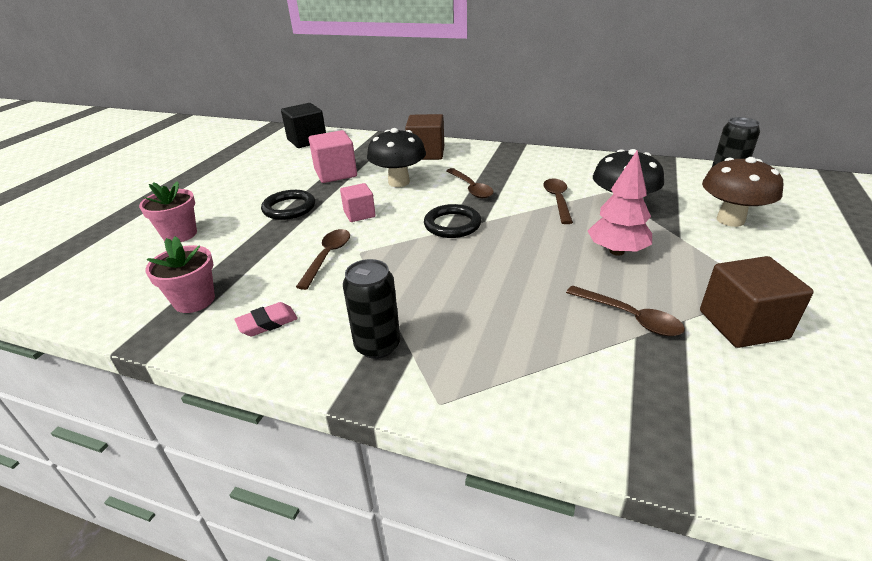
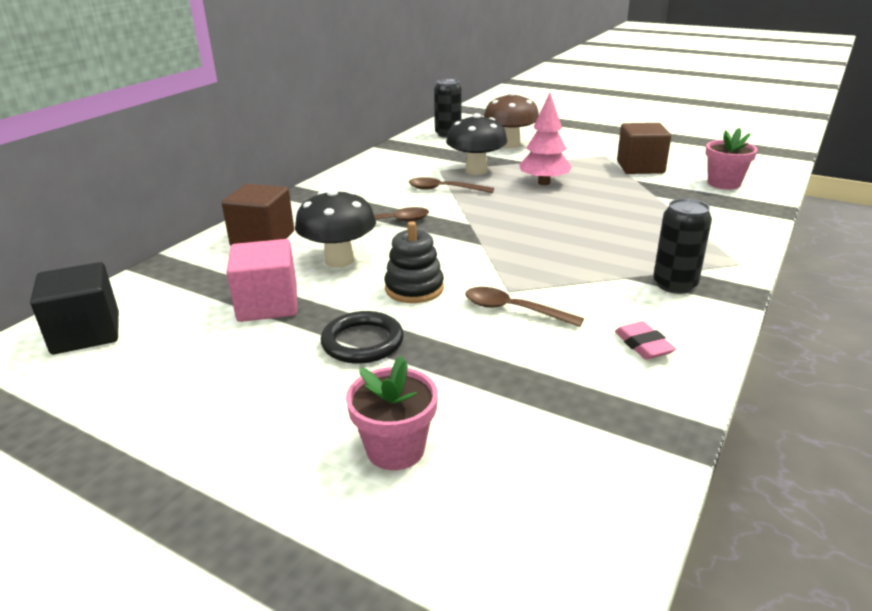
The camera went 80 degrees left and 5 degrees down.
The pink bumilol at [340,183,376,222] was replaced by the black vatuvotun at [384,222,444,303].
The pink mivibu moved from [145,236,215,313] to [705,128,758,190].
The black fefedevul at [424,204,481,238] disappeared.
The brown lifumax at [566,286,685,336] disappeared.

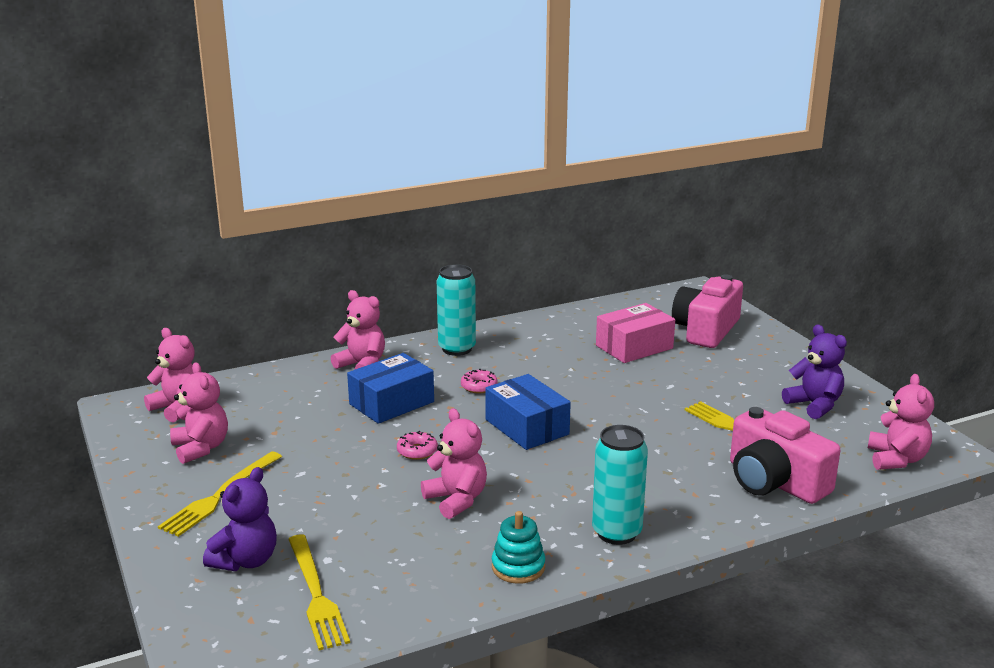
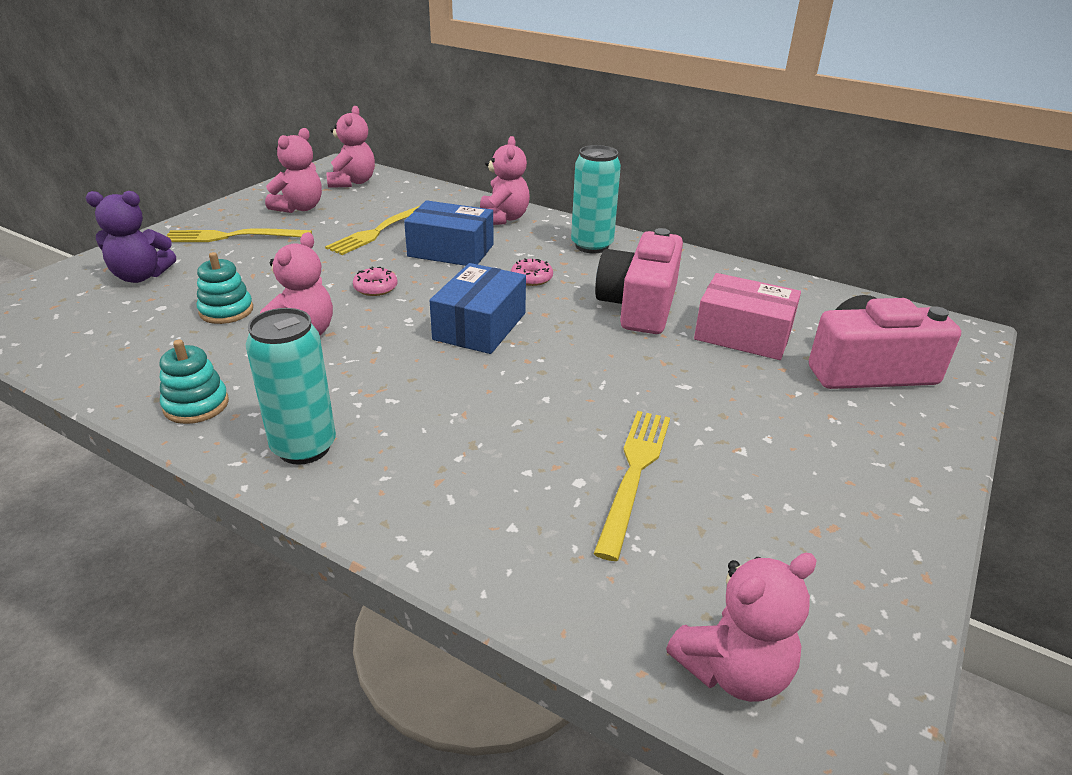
The camera went 55 degrees right and 10 degrees up.
The turquoise vatuvotun at [197,252,253,324] appeared.
The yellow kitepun moved from [288,534,350,650] to [325,205,421,255].
The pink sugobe moved from [730,407,841,504] to [595,228,683,334].
The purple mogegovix at [782,325,847,419] disappeared.

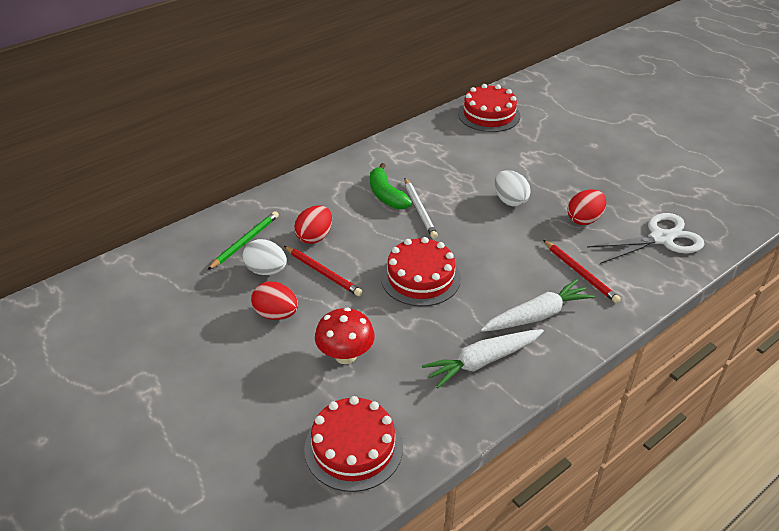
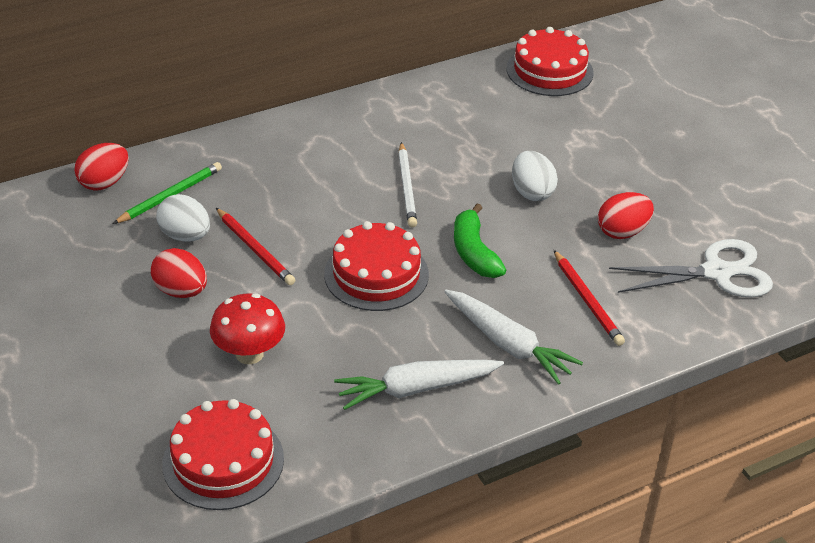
The camera went 10 degrees right and 0 degrees up.
The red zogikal moved from [294,205,332,244] to [74,143,129,191].
The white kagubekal at [481,279,595,332] turned 60 degrees clockwise.
The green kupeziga moved from [370,163,412,209] to [454,203,506,278].

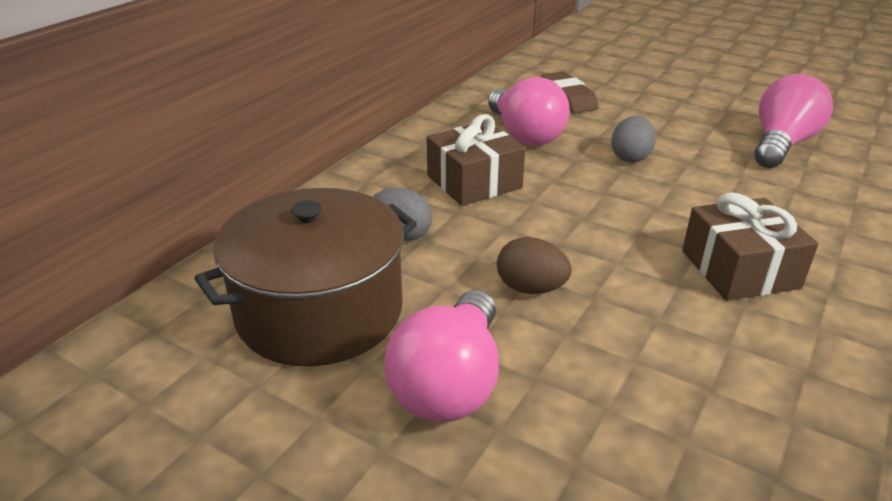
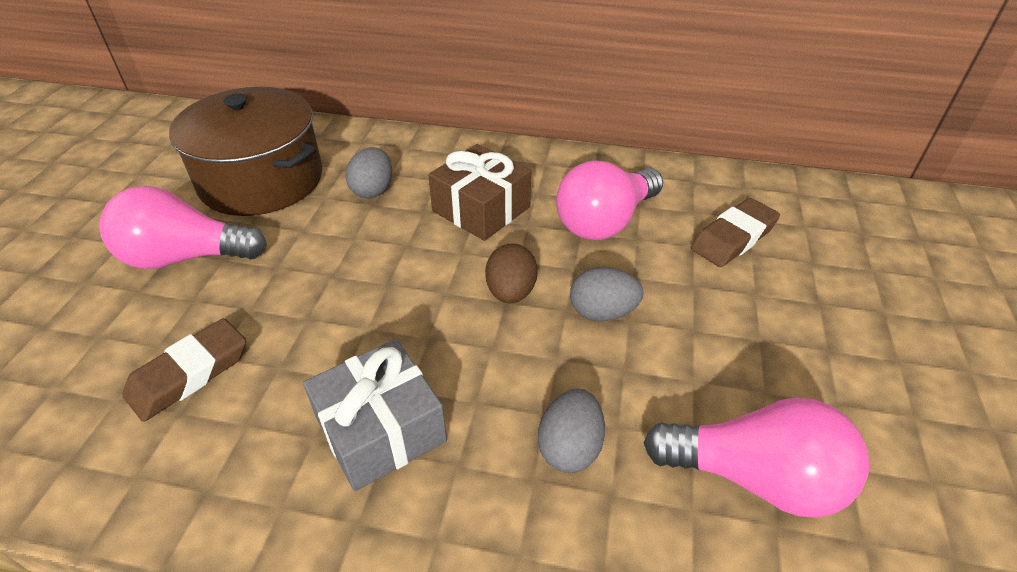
The camera went 70 degrees right and 10 degrees up.
The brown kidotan at [122,318,246,422] appeared.
The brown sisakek at [682,192,818,301] became the grey sisakek at [303,339,447,491].
The brown zogikal moved from [497,237,572,294] to [485,243,538,303].
The grey zogikal at [538,389,605,473] appeared.

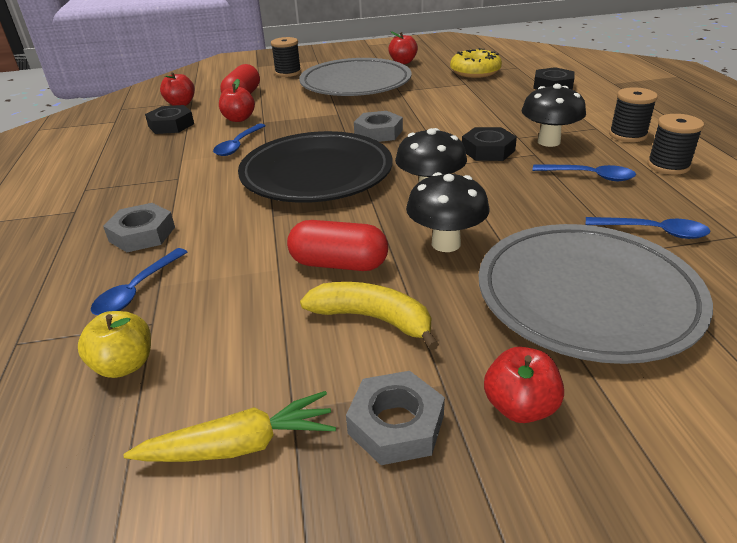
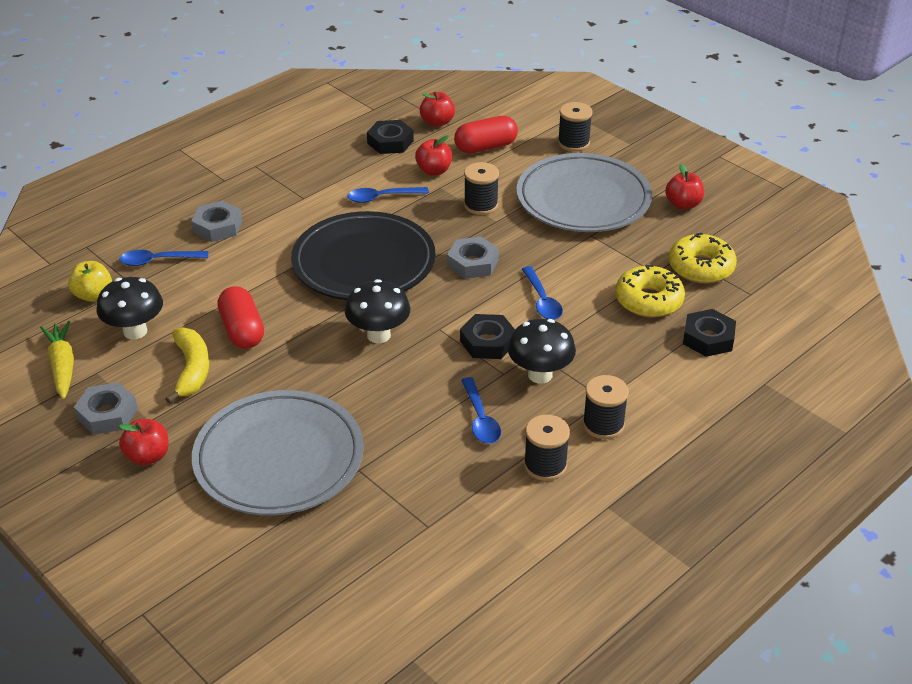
The camera went 55 degrees right and 5 degrees up.
The yellow kagubekal at [123,391,336,462] turned 150 degrees counterclockwise.
The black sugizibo moved from [406,172,490,252] to [96,277,163,340].
The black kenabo at [464,162,499,215] appeared.
The blue lifumax moved from [586,217,710,239] to [522,266,563,320].
The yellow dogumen at [615,265,685,317] appeared.

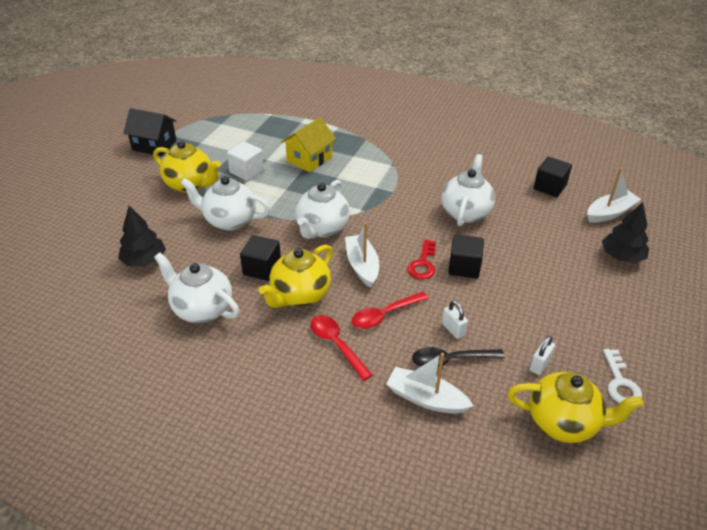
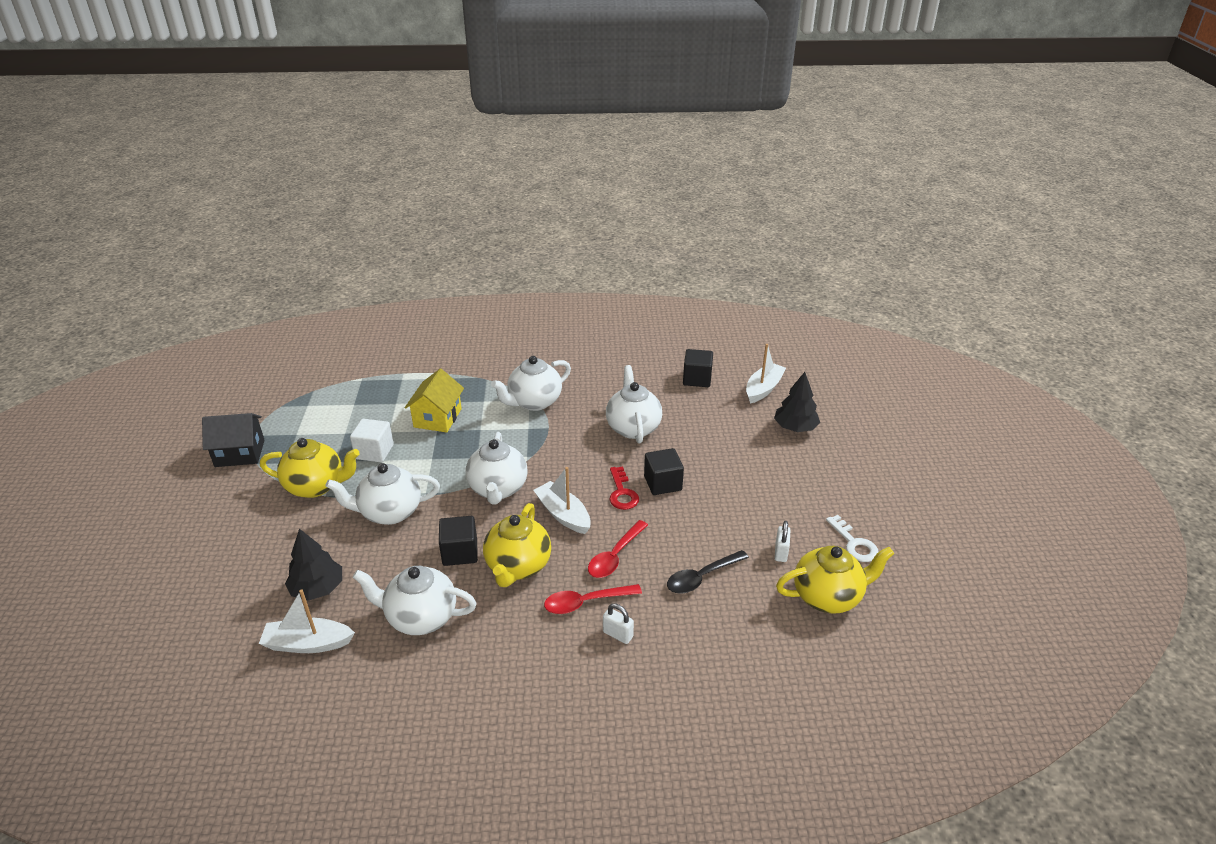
The camera went 25 degrees left and 5 degrees down.
The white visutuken moved from [386,353,473,414] to [259,589,355,653].
The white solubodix at [491,356,571,411] appeared.
The red lifumax at [311,315,373,381] turned 45 degrees counterclockwise.
The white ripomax moved from [442,300,468,339] to [603,603,634,644].

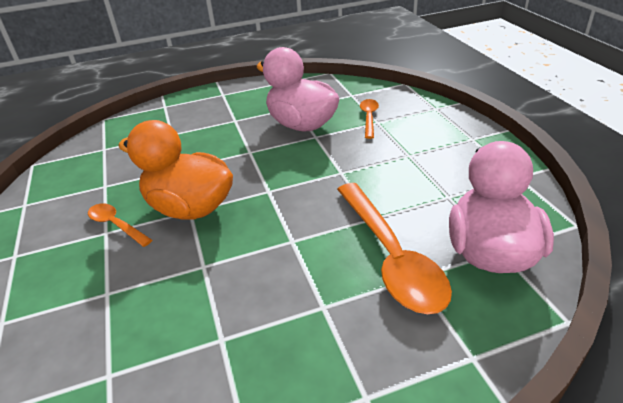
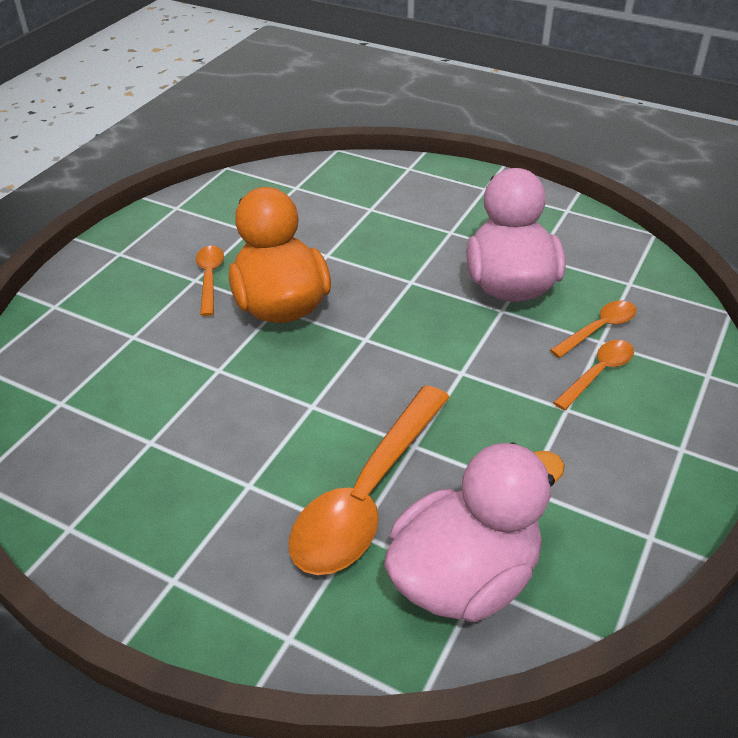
The camera went 45 degrees right and 5 degrees up.
The orange lifumax at [553,340,634,410] appeared.

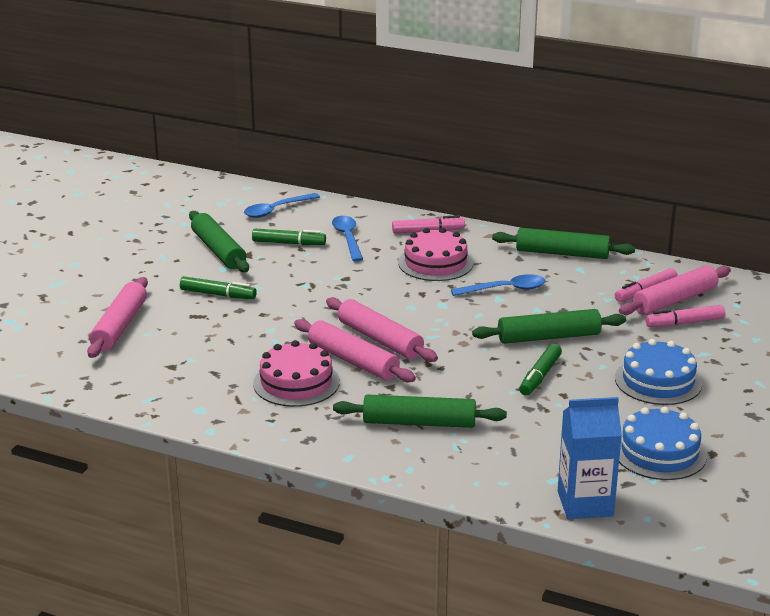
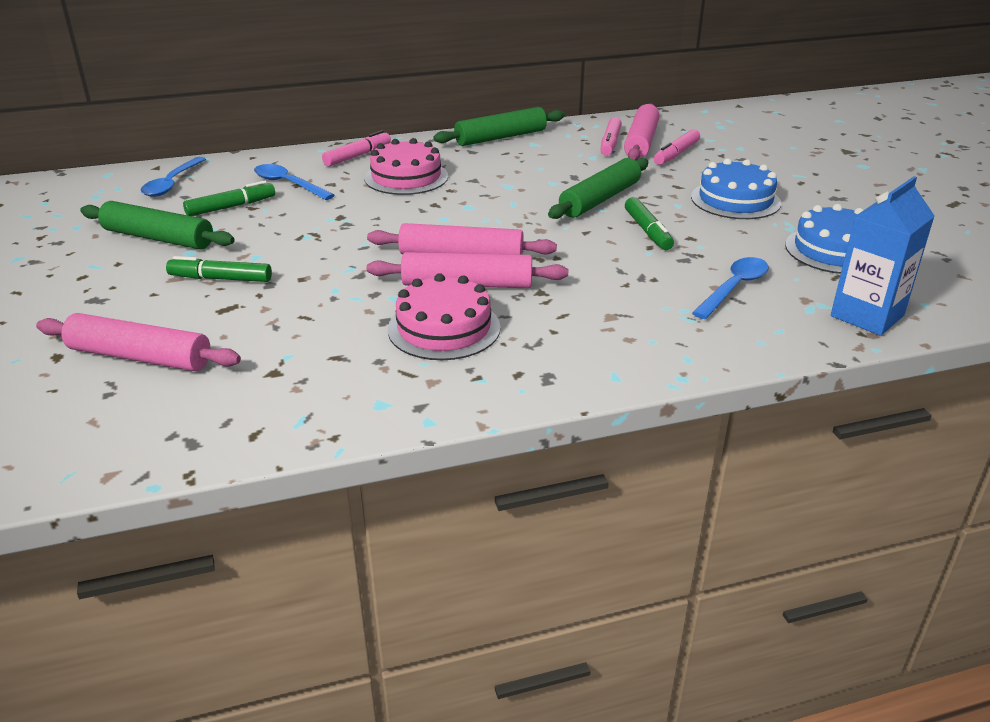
The camera went 40 degrees left and 5 degrees up.
The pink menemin at [87,277,148,358] turned 45 degrees counterclockwise.
The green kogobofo at [180,276,257,299] turned 150 degrees counterclockwise.
The blue lifumax moved from [451,274,546,296] to [692,257,769,319].
The green menemin at [333,395,507,428] disappeared.

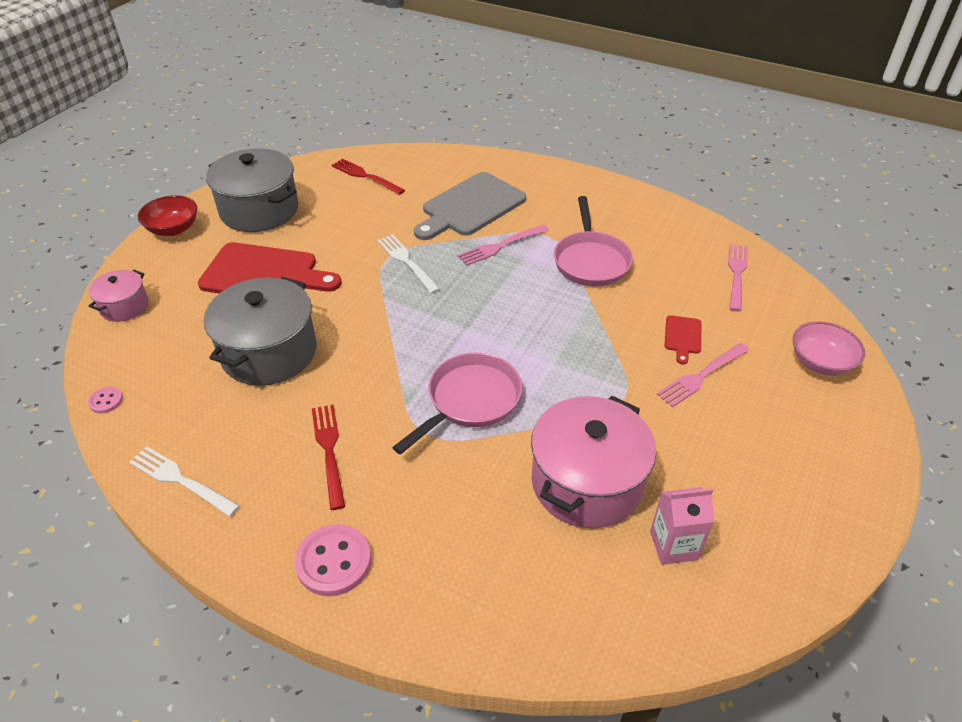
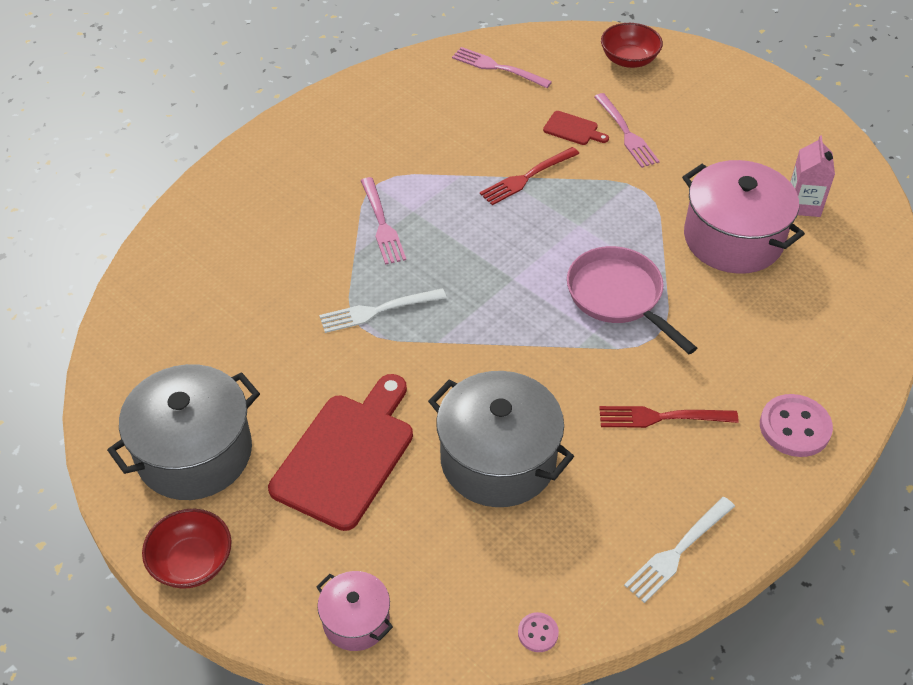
The camera went 75 degrees left and 5 degrees up.
The red kitepun moved from [331,159,405,195] to [480,147,579,205].
The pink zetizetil at [793,322,865,376] became the red zetizetil at [601,23,663,68].
The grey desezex at [414,172,526,240] disappeared.
The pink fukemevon at [554,196,633,287] disappeared.

